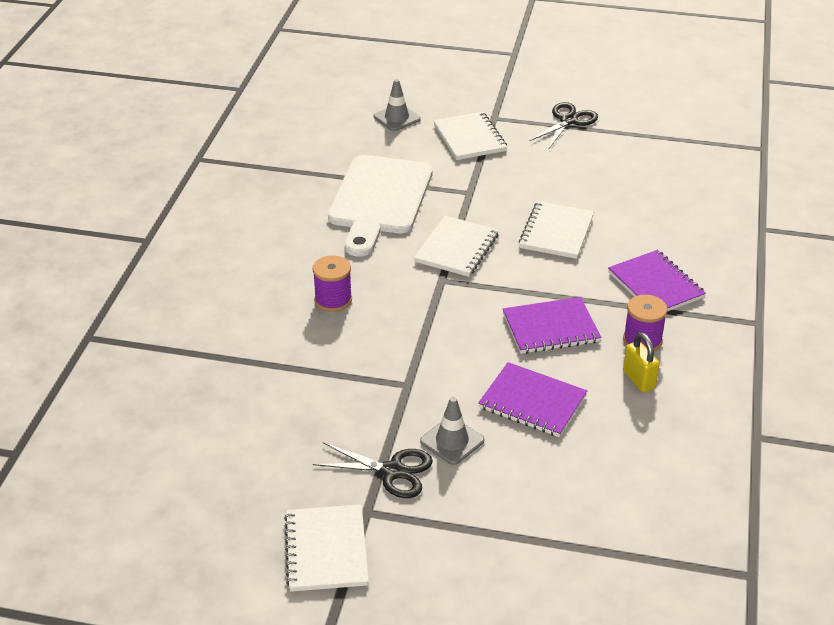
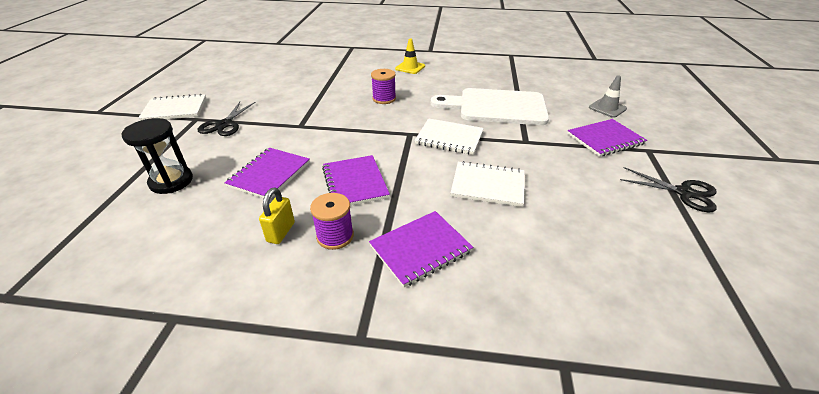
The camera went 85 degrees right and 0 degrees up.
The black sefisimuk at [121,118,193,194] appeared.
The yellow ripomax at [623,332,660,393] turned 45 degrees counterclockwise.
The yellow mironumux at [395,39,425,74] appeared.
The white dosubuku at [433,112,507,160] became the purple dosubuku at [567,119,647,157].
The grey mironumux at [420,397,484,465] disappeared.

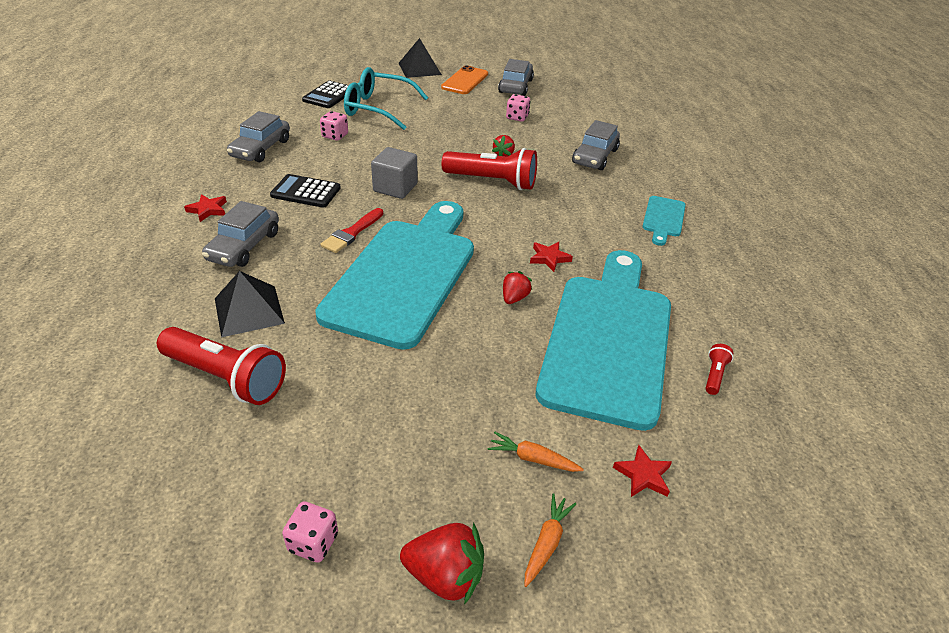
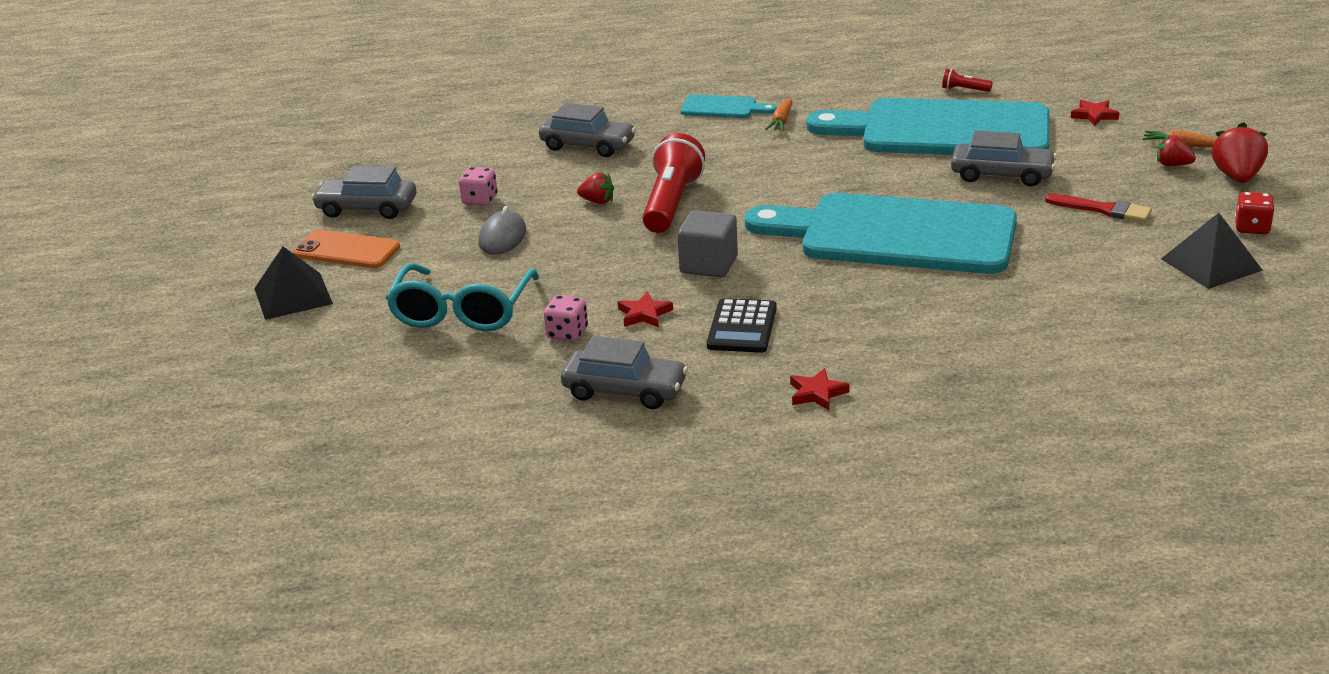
The camera went 90 degrees left and 10 degrees down.
The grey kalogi at [478,206,526,255] appeared.
The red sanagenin moved from [530,242,573,272] to [618,292,673,327].
The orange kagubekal moved from [488,432,584,472] to [765,98,793,131].
The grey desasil moved from [202,201,279,267] to [951,130,1057,187].
The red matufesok moved from [320,208,383,253] to [1045,194,1152,222].
The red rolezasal moved from [503,271,532,304] to [1157,134,1196,166].
The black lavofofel moved from [215,271,285,337] to [1161,213,1263,289].
The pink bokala at [282,502,338,563] became the red bokala at [1235,192,1275,234].
The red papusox at [157,327,286,405] disappeared.
The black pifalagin at [302,81,349,108] disappeared.

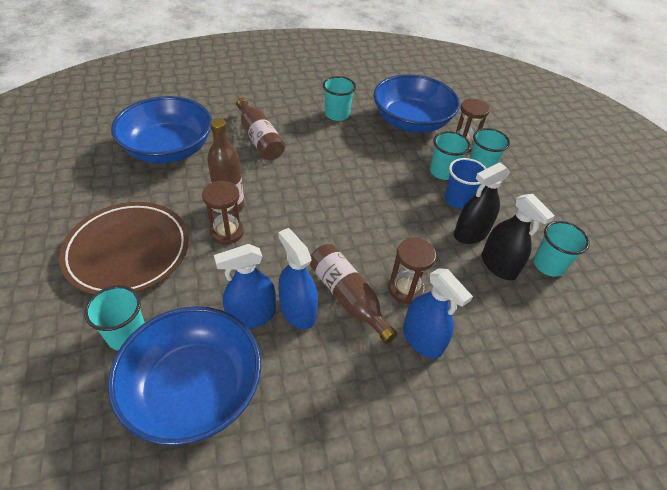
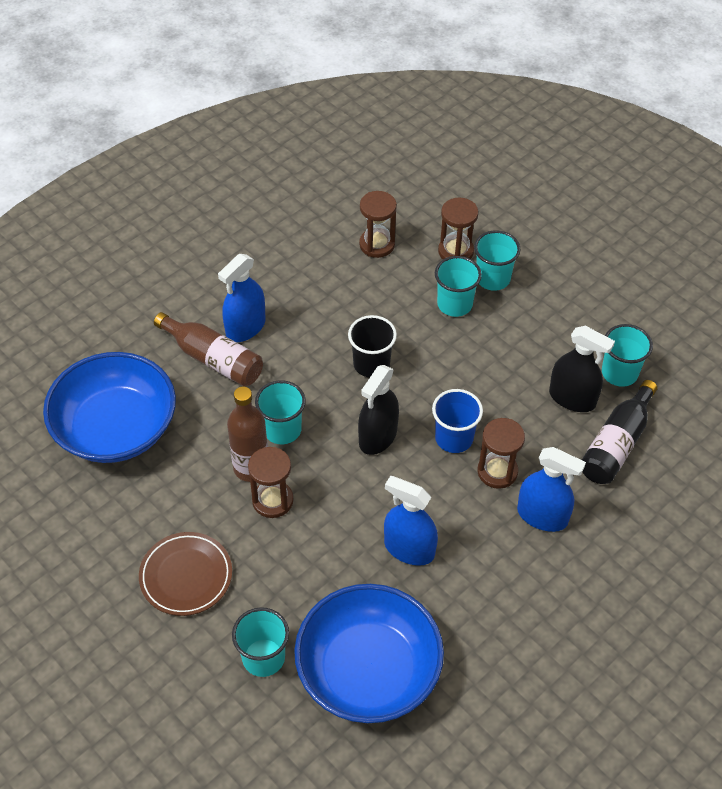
The camera went 25 degrees left and 5 degrees up.
The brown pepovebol at [59,202,189,295] changed to 0.63 times the size.
The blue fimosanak moved from [214,244,276,329] to [218,254,266,342].
The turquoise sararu moved from [323,76,356,121] to [255,380,306,444].
The black sararu at [348,315,397,377] appeared.
The black fimosanak moved from [454,162,510,244] to [358,365,399,455].
The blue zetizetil at [374,74,460,133] was replaced by the brown sefisimuk at [359,191,397,258].
The blue sararu moved from [444,158,487,209] to [432,389,483,453].
The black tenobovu at [582,380,657,484] appeared.
The brown tenobovu at [309,244,397,344] disappeared.

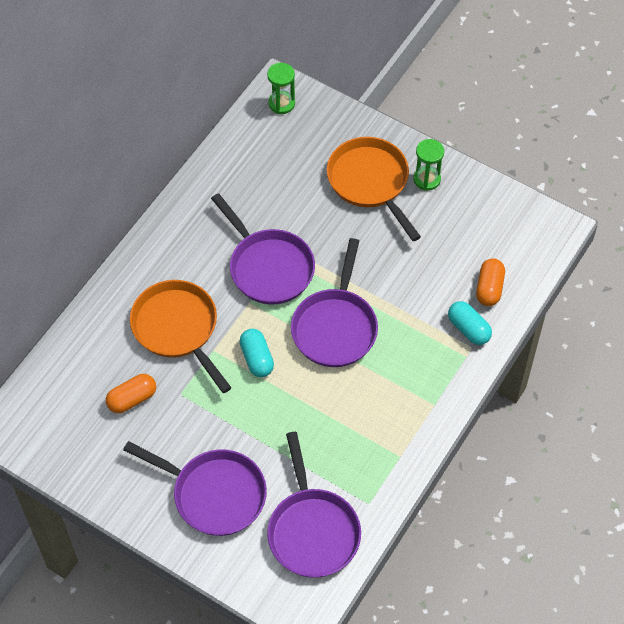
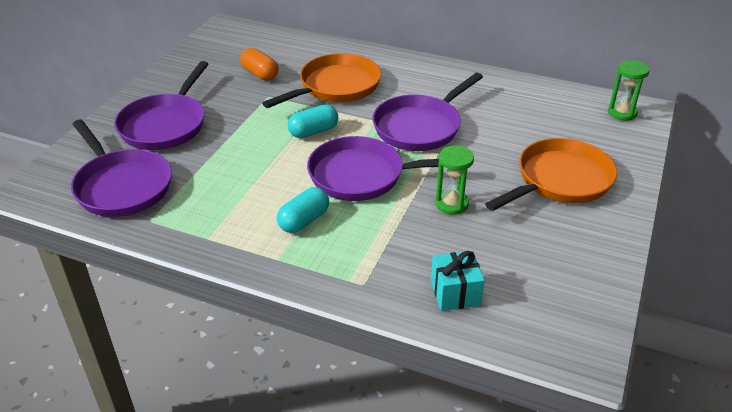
The camera went 80 degrees right and 20 degrees down.
The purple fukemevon at [267,432,361,578] turned 105 degrees counterclockwise.
The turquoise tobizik moved from [448,301,492,345] to [277,187,329,233].
The orange tobizik at [476,258,505,306] was replaced by the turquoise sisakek at [431,251,485,311].
The green sefisimuk moved from [413,139,444,191] to [435,145,474,215].

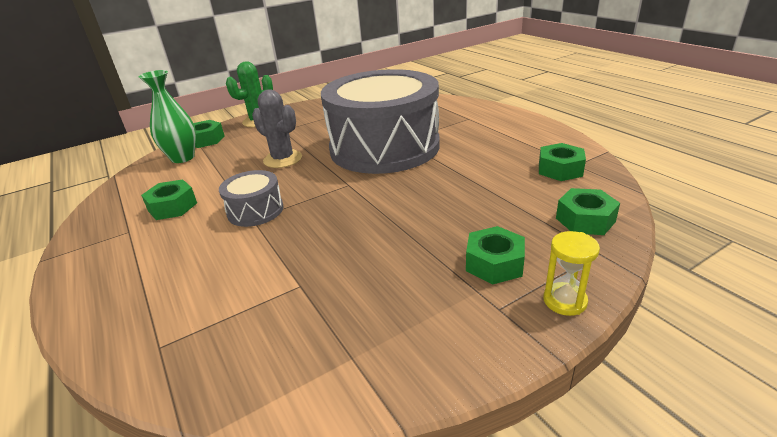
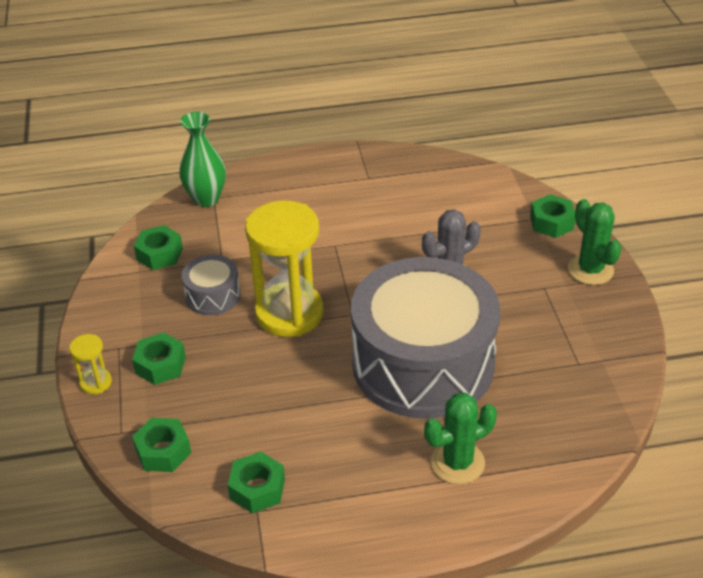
The camera went 110 degrees right and 10 degrees up.
The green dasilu moved from [141,179,197,220] to [134,225,183,270].
The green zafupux moved from [139,70,196,163] to [179,112,226,207].
The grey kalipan moved from [219,170,284,227] to [182,255,241,315].
The yellow sefisimuk at [245,201,324,337] appeared.
The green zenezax at [424,393,497,484] appeared.

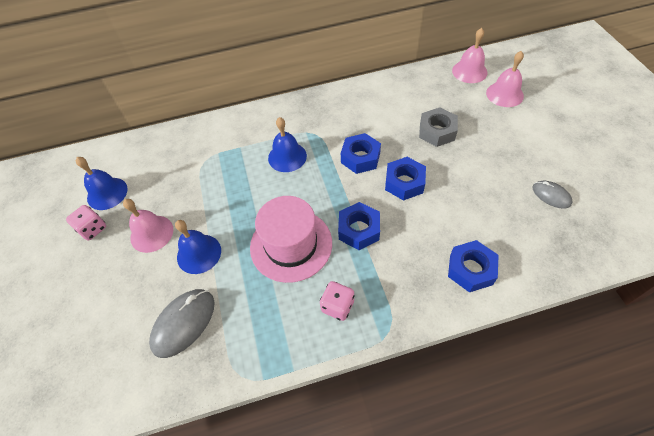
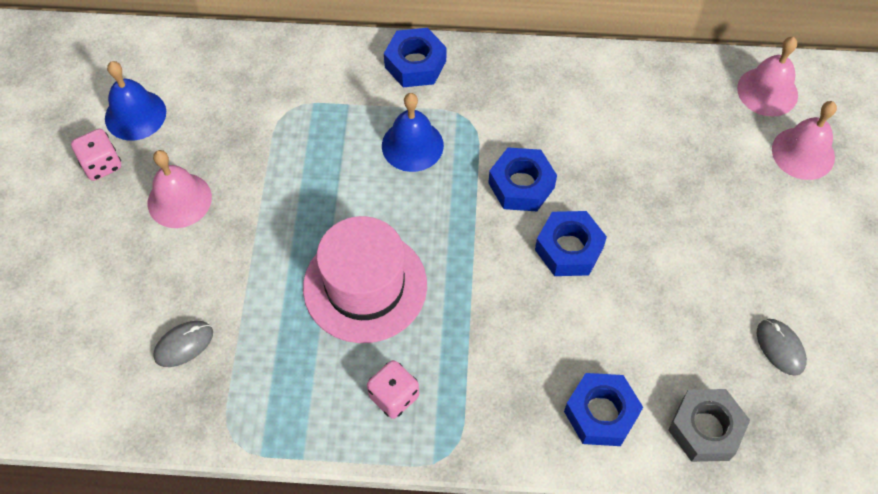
The camera went 15 degrees right and 5 degrees up.
The grey kalogi at [149,289,215,358] changed to 0.59 times the size.
The blue dasilu moved from [338,202,380,250] to [384,28,446,87].
The grey dasilu moved from [419,107,458,147] to [668,389,750,462].
The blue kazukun at [175,220,221,274] disappeared.

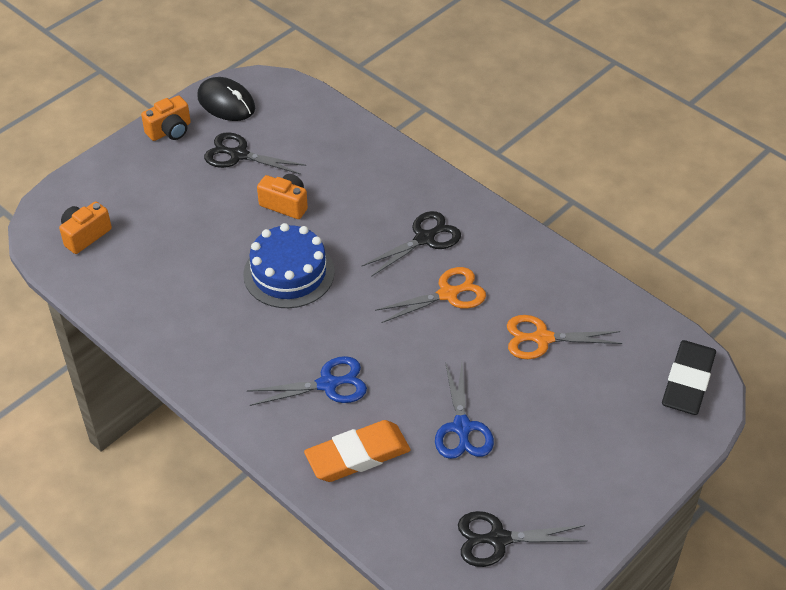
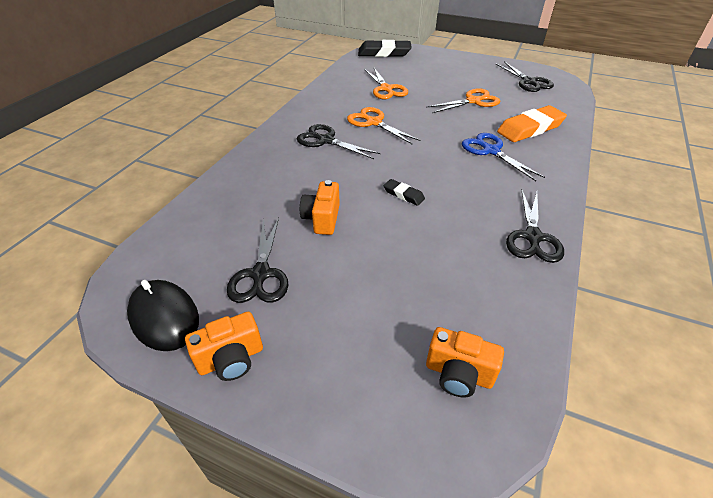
The camera went 110 degrees left and 5 degrees down.
The black kalogi at [197,77,255,121] turned 60 degrees counterclockwise.
The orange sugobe at [141,95,191,141] turned 120 degrees clockwise.
The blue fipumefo at [243,223,335,308] was replaced by the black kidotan at [384,179,425,206].
The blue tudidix at [435,362,494,459] became the orange tudidix at [427,88,500,113].
The orange kidotan at [304,420,410,482] turned 75 degrees counterclockwise.
The black tudidix at [506,190,564,263] appeared.

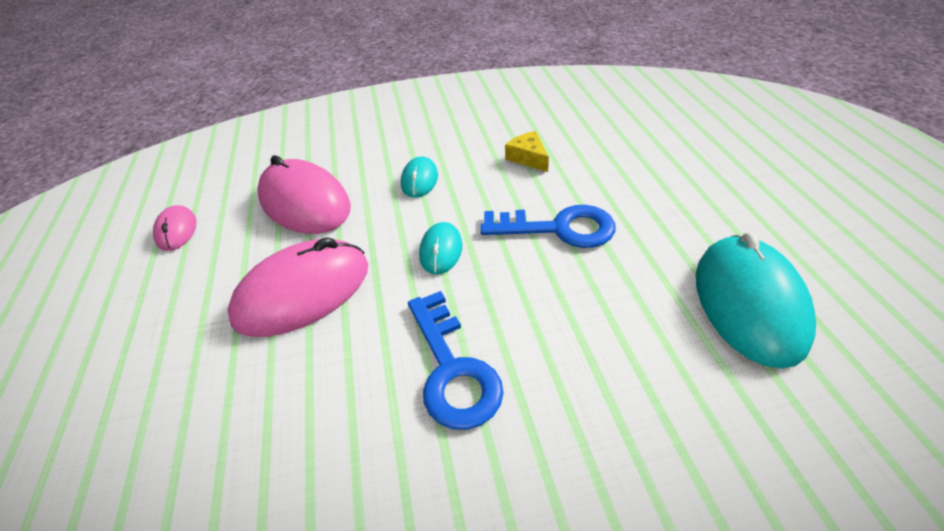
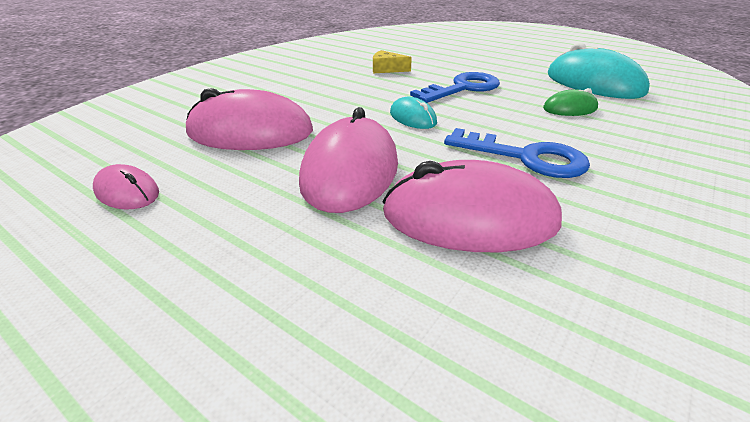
The camera went 45 degrees left and 10 degrees down.
The pink kalogi at [382,160,562,252] appeared.
The green kalogi at [543,88,598,116] appeared.
The turquoise kalogi at [401,156,438,198] disappeared.

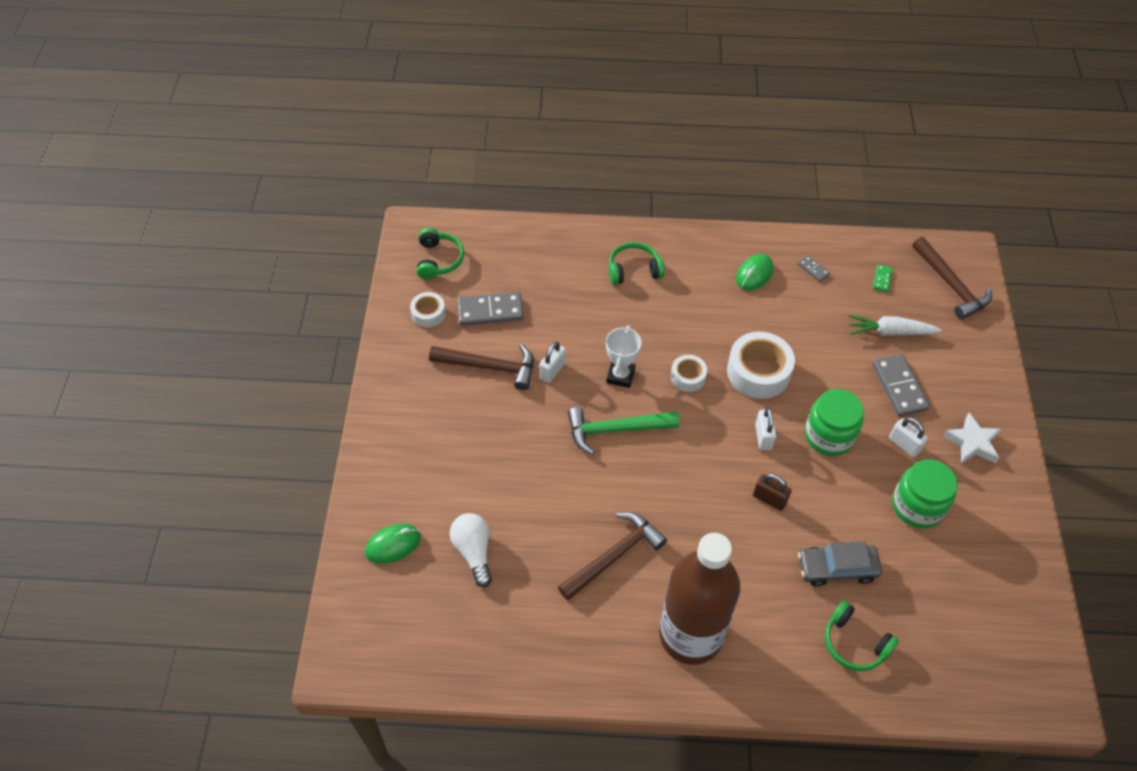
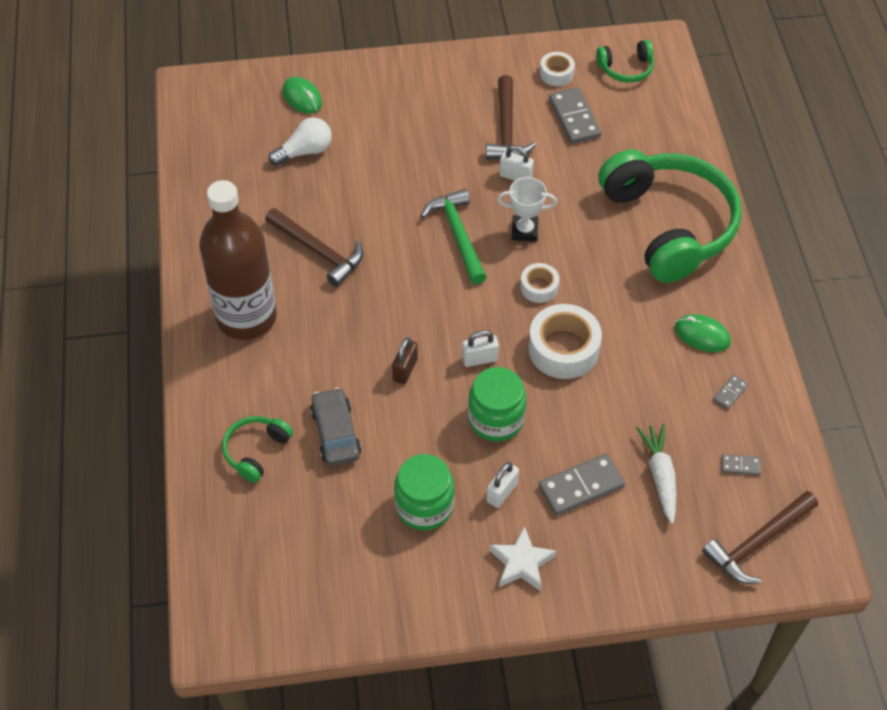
The camera went 80 degrees right and 0 degrees up.
The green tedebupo at [609,242,665,285] changed to 2.31 times the size.
The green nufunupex at [873,264,893,292] became the grey nufunupex at [721,454,761,476].

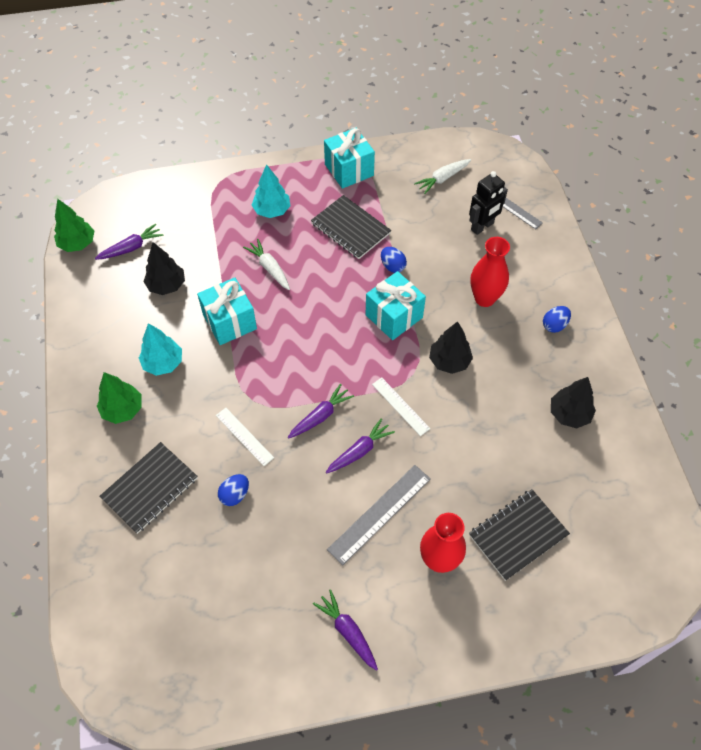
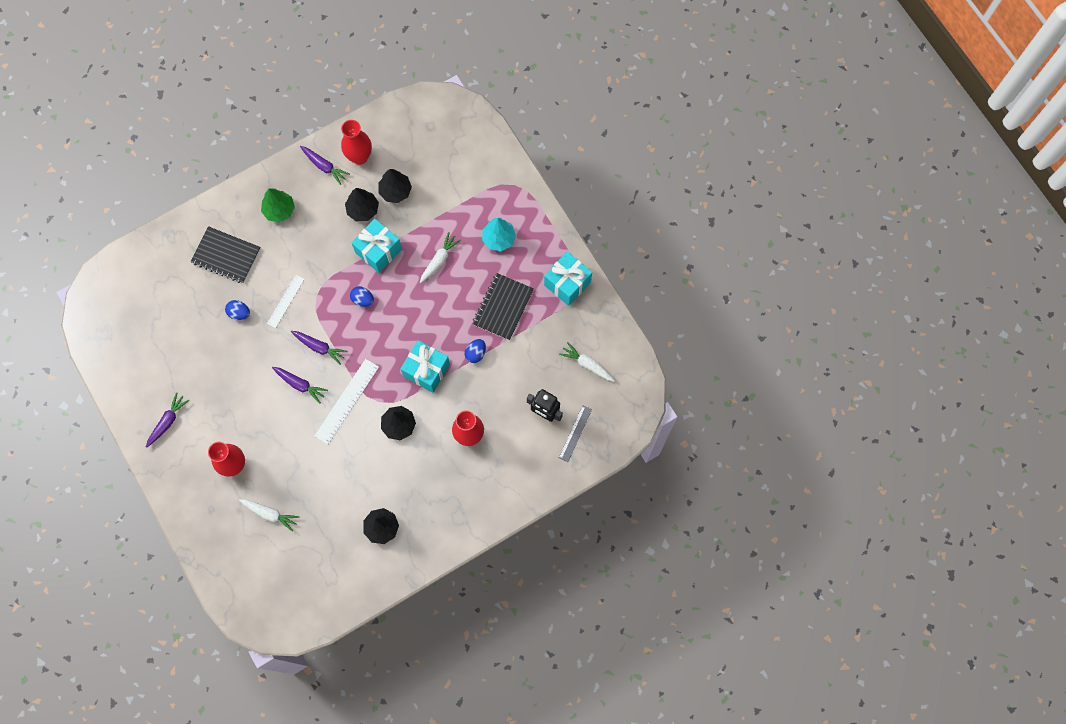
The camera went 70 degrees right and 15 degrees up.
The black dosubuku at [469,489,570,581] was replaced by the white kagubekal at [239,499,300,532].
The purple kagubekal moved from [95,223,164,260] to [300,146,350,185].
The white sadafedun at [372,377,430,436] changed to 1.59 times the size.
The red zafupux at [341,120,372,165] appeared.
The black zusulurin at [345,188,379,221] appeared.
The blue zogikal moved from [543,306,571,333] to [350,286,374,307].
The green zusulurin at [54,199,94,252] disappeared.
The turquoise zusulurin at [139,323,182,376] disappeared.
The grey sadafedun at [327,465,431,565] disappeared.

